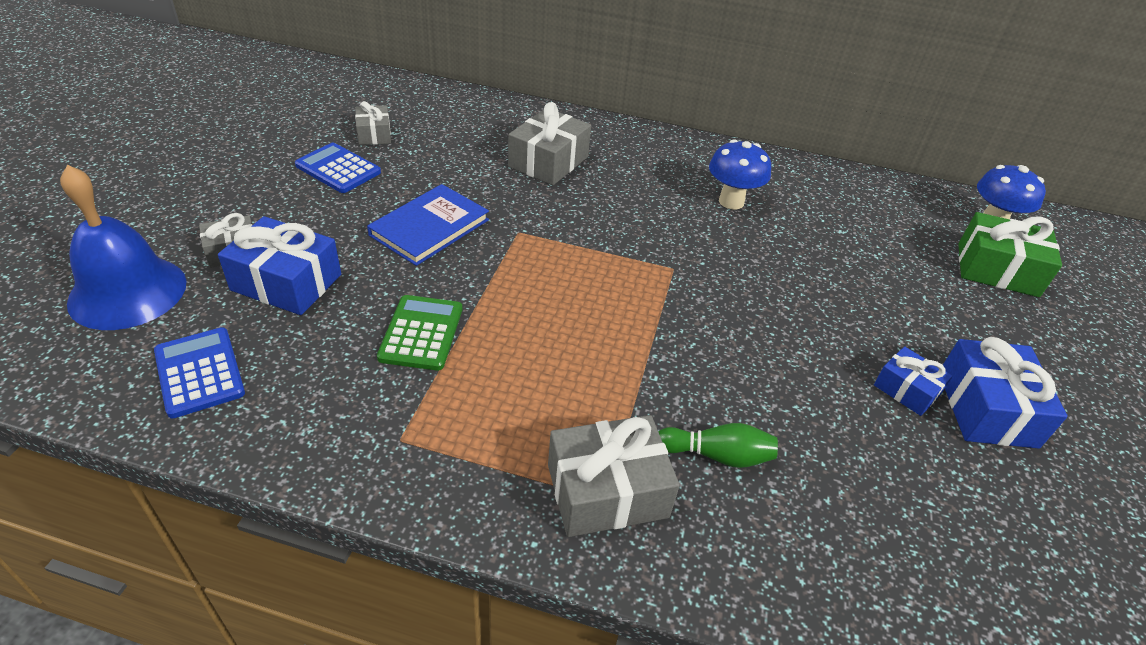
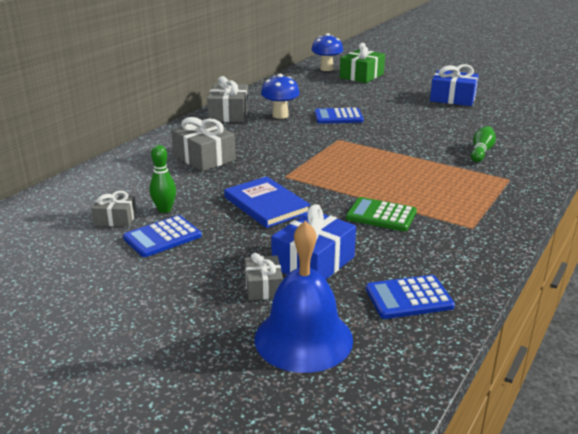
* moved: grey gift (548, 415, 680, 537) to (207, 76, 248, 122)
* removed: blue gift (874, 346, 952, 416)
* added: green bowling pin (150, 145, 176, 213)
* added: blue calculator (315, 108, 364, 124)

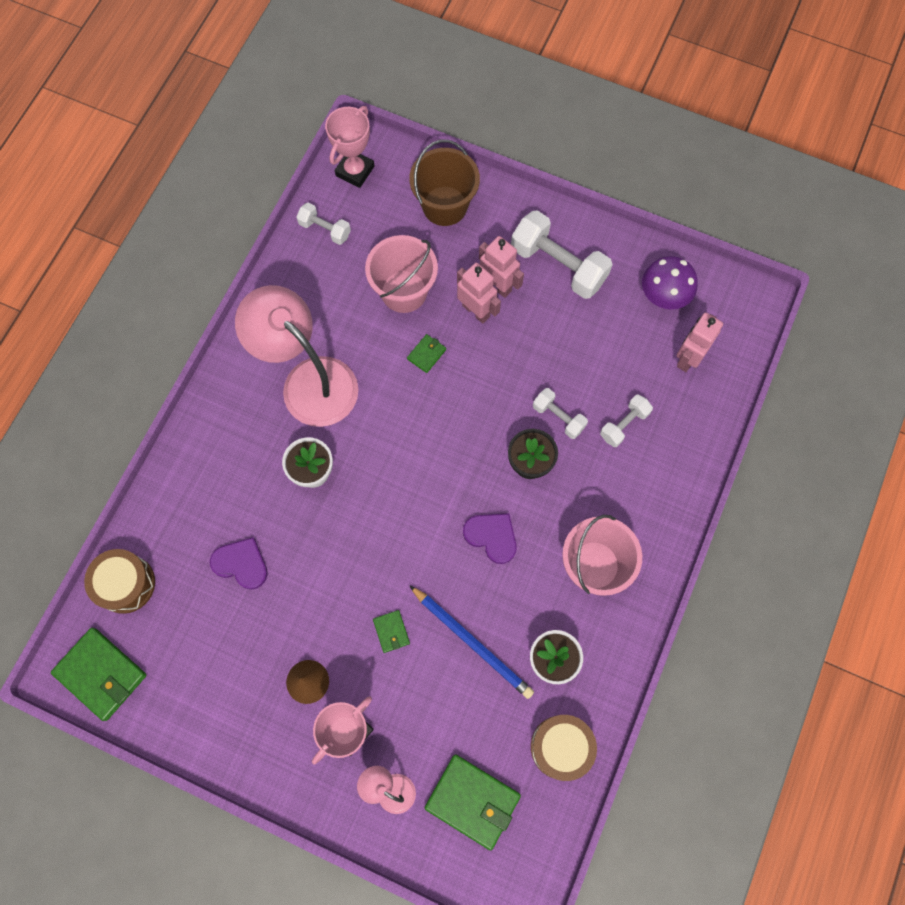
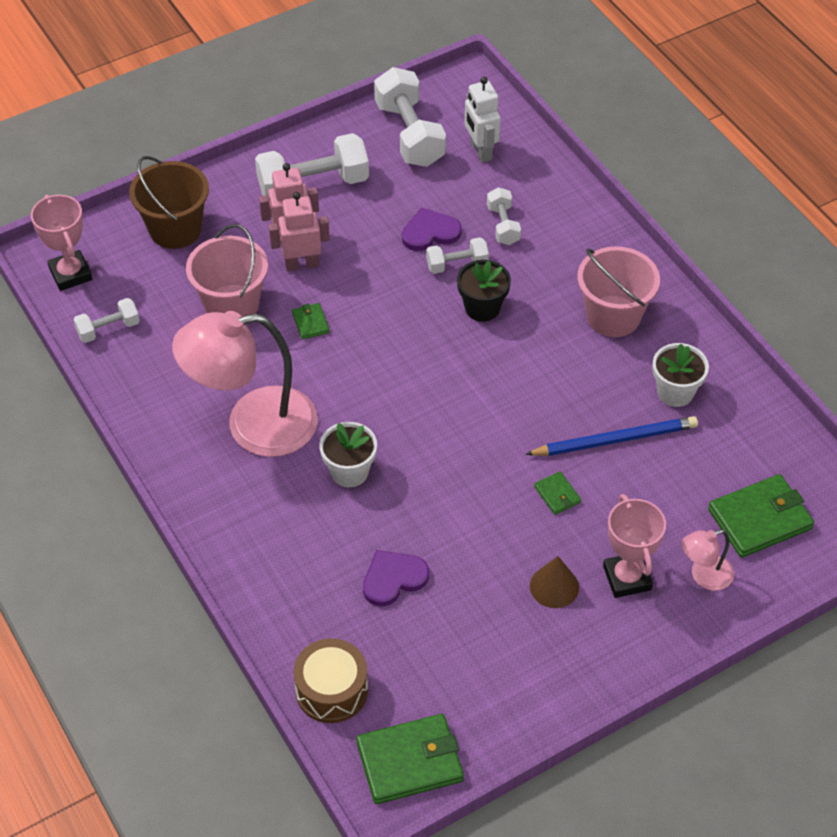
* turned: green wallet (373, 610, 410, 653) = (534, 471, 581, 515) 45 degrees clockwise
* moved: purple heart (463, 513, 517, 564) to (402, 207, 462, 251)
* removed: brown drum (531, 715, 597, 781)
* replaced: purple mushroom (642, 256, 698, 310) to white dumbbell (374, 67, 446, 167)
* recoloured: pink robot (677, 313, 723, 372) to white robot (465, 77, 501, 162)

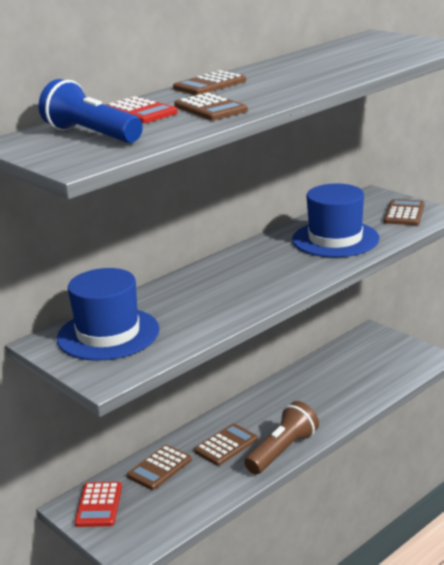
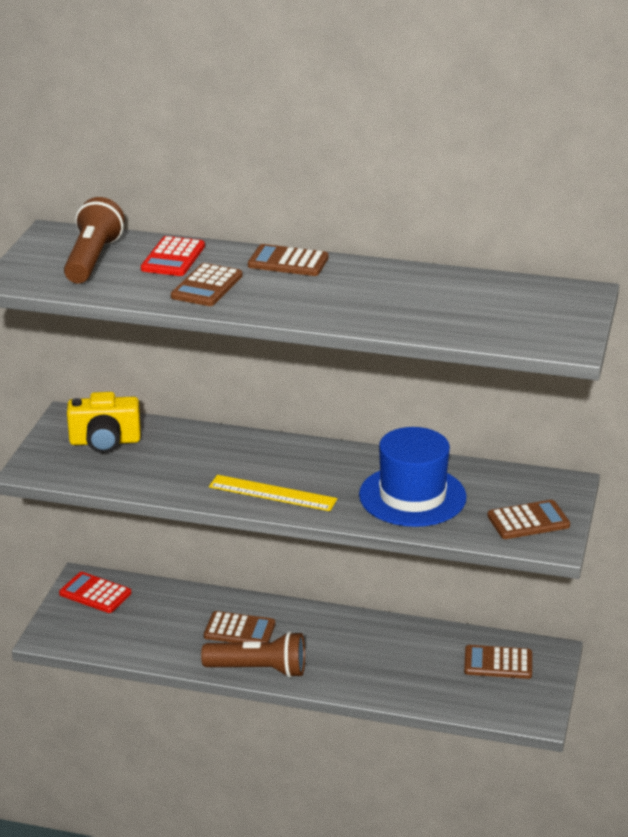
* recoloured: blue flashlight (39, 79, 143, 143) to brown flashlight (64, 197, 124, 283)
* replaced: blue hat (57, 268, 160, 361) to yellow camera (67, 392, 141, 453)
* turned: red calculator (75, 482, 122, 527) = (59, 572, 131, 613) 60 degrees clockwise
* moved: brown calculator (127, 445, 192, 490) to (464, 645, 532, 679)
* added: yellow ruler (209, 475, 337, 511)

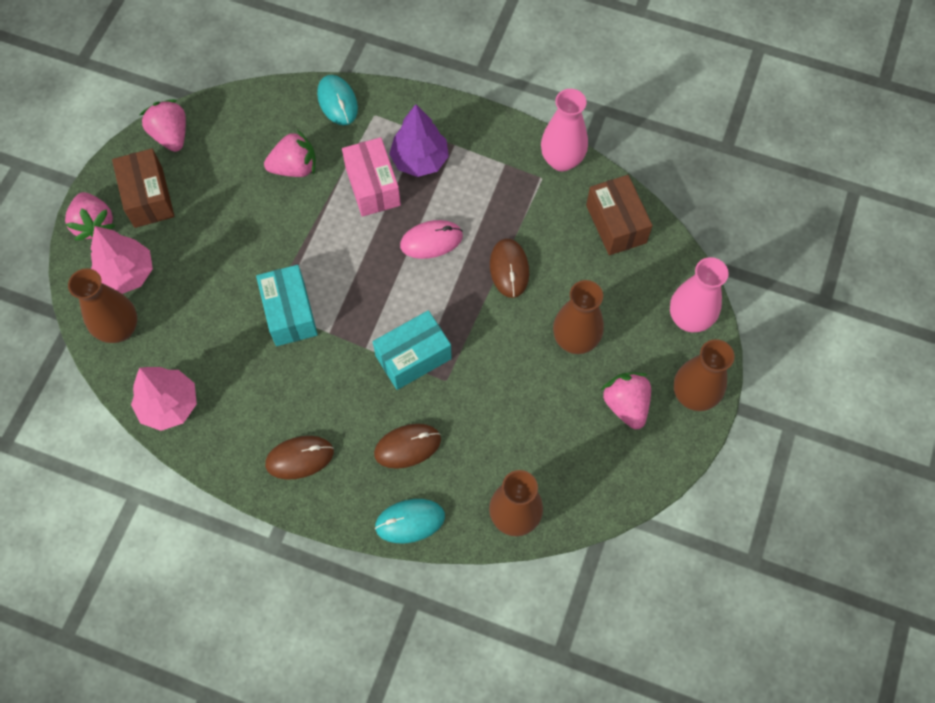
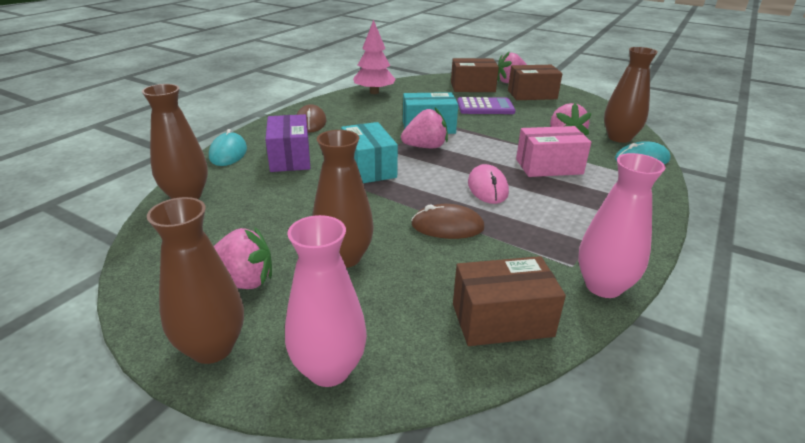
* moved: brown vase (68, 268, 137, 343) to (604, 47, 658, 143)
* replaced: pink tree (91, 226, 153, 294) to brown box (451, 58, 499, 92)
* moved: pink strawberry (140, 99, 186, 152) to (401, 108, 448, 148)
* replaced: brown mouse (374, 424, 441, 469) to purple box (265, 114, 310, 172)
* removed: purple tree (389, 104, 449, 177)
* added: purple calculator (457, 97, 516, 114)

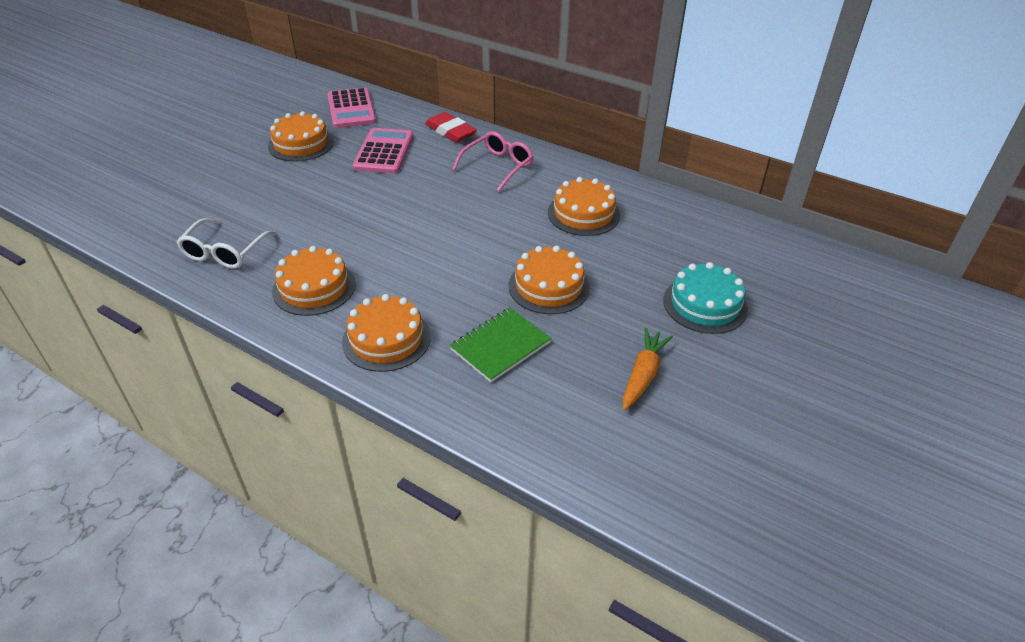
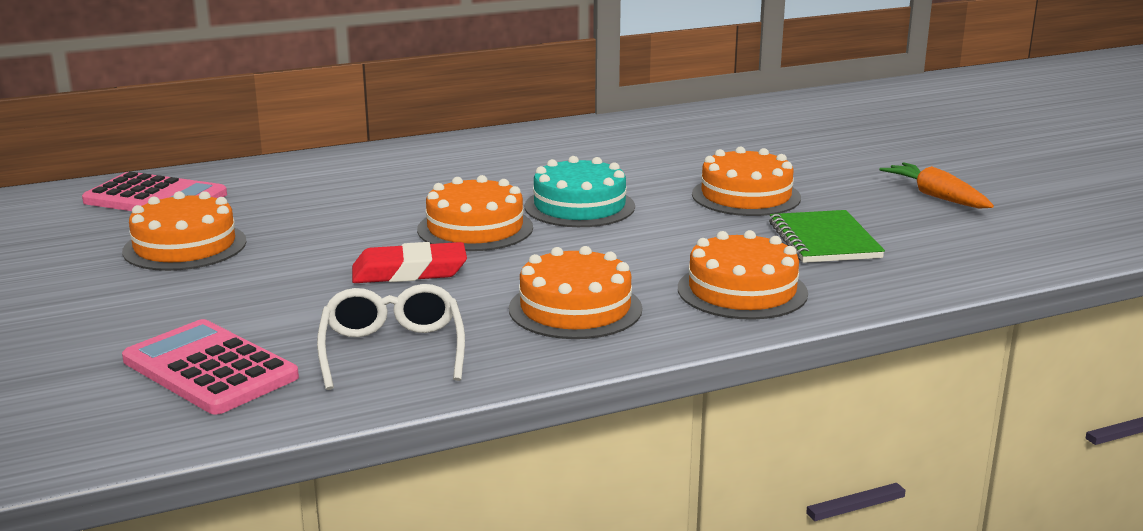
* turned: white glasses (176, 218, 276, 269) = (317, 284, 465, 390) 150 degrees counterclockwise
* moved: pink calculator (353, 128, 413, 174) to (122, 319, 299, 415)
* moved: red eraser (425, 112, 477, 143) to (352, 242, 467, 283)
* removed: pink glasses (452, 131, 534, 192)
* moved: orange cake (548, 177, 620, 236) to (417, 175, 533, 251)
* moved: turquoise cake (663, 262, 748, 334) to (525, 156, 635, 227)

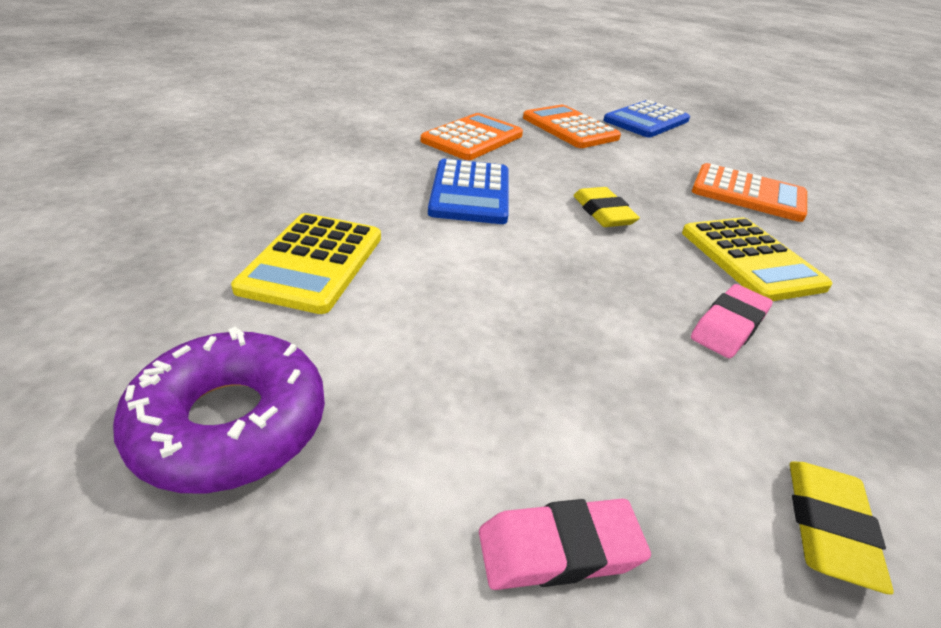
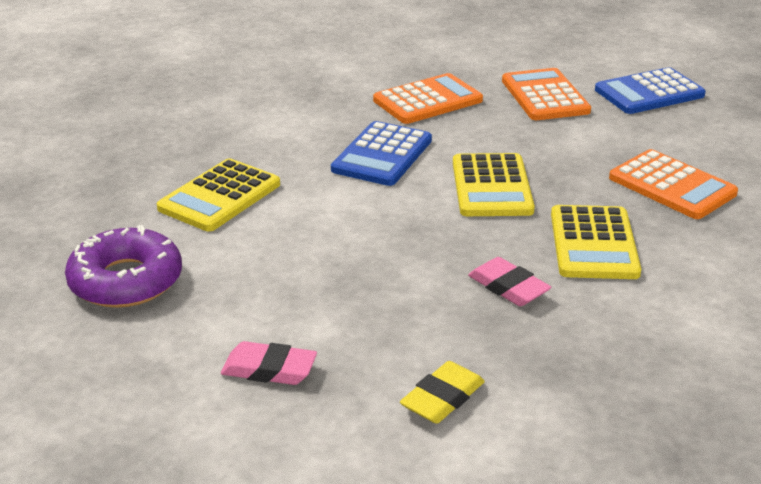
* replaced: yellow eraser (573, 187, 640, 227) to yellow calculator (453, 153, 535, 216)
* turned: pink eraser (691, 284, 773, 358) = (468, 257, 551, 306) 75 degrees clockwise

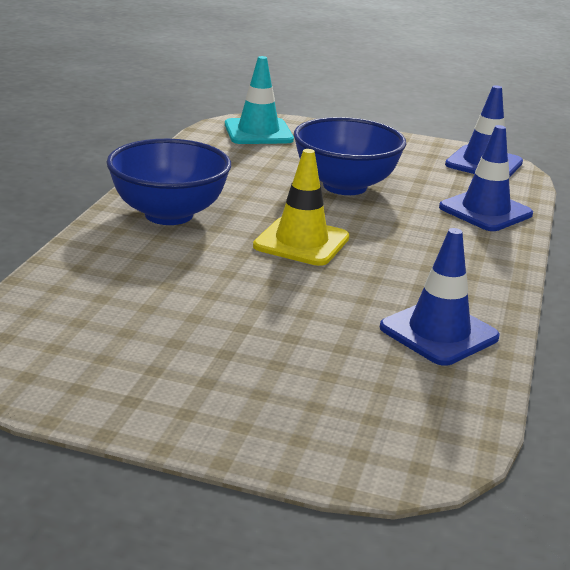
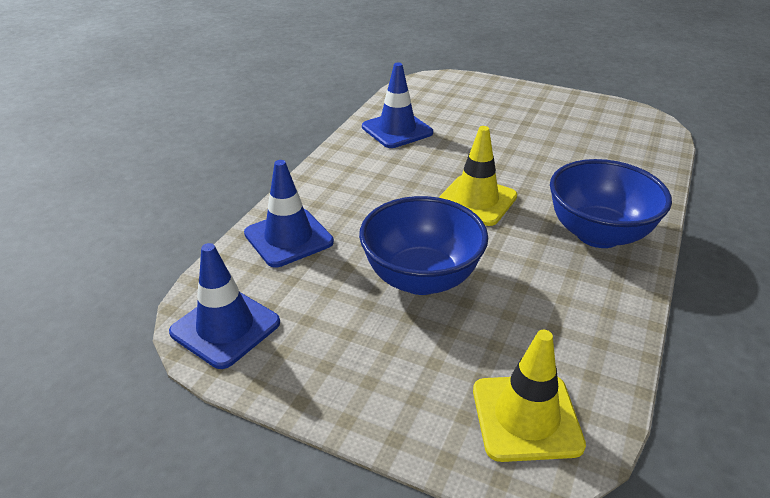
* recoloured: turquoise traffic cone (225, 56, 294, 144) to yellow traffic cone (473, 330, 586, 462)

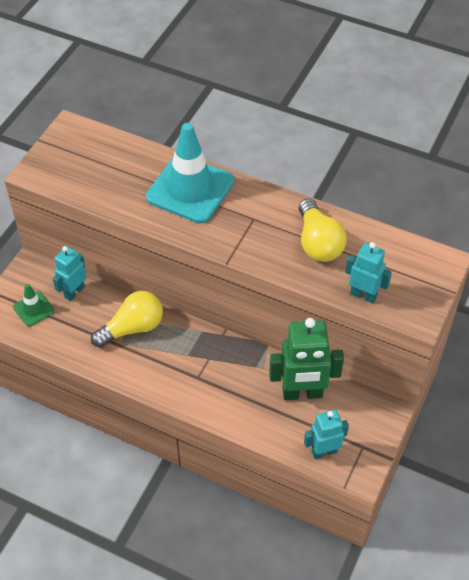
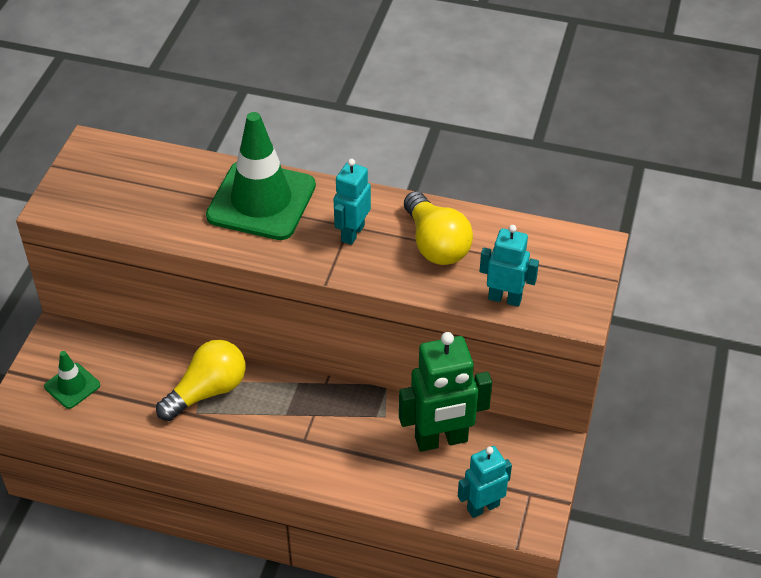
* moved: turquoise robot (53, 246, 87, 301) to (334, 159, 371, 245)
* recoloured: turquoise traffic cone (146, 123, 235, 223) to green traffic cone (206, 112, 316, 240)

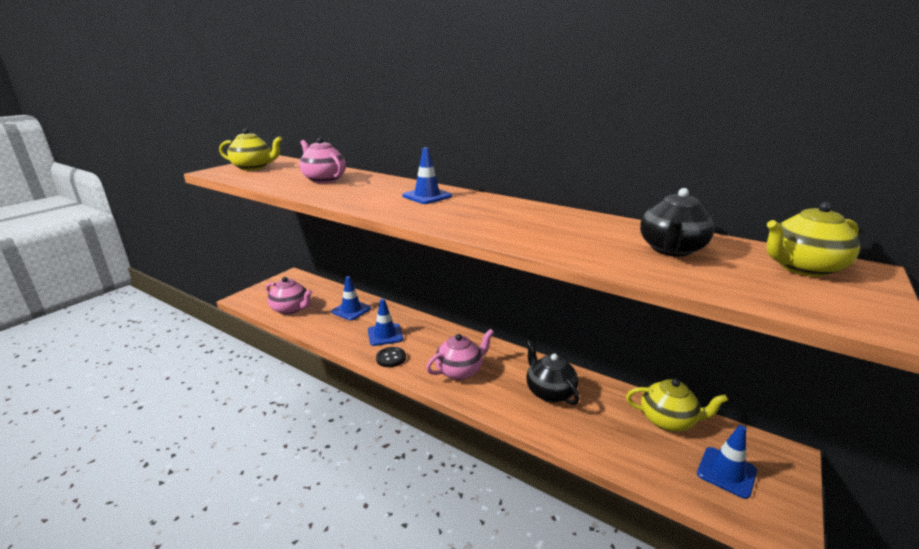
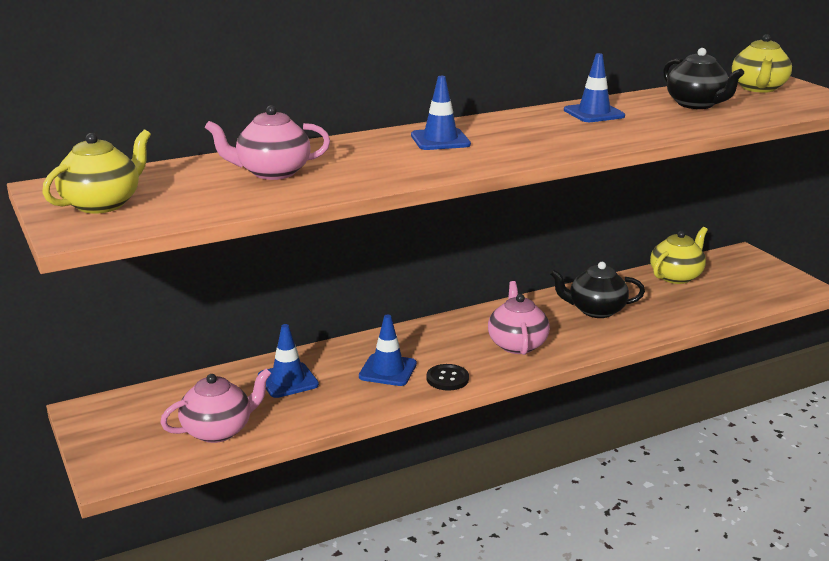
* moved: blue traffic cone (697, 425, 757, 499) to (564, 53, 625, 122)

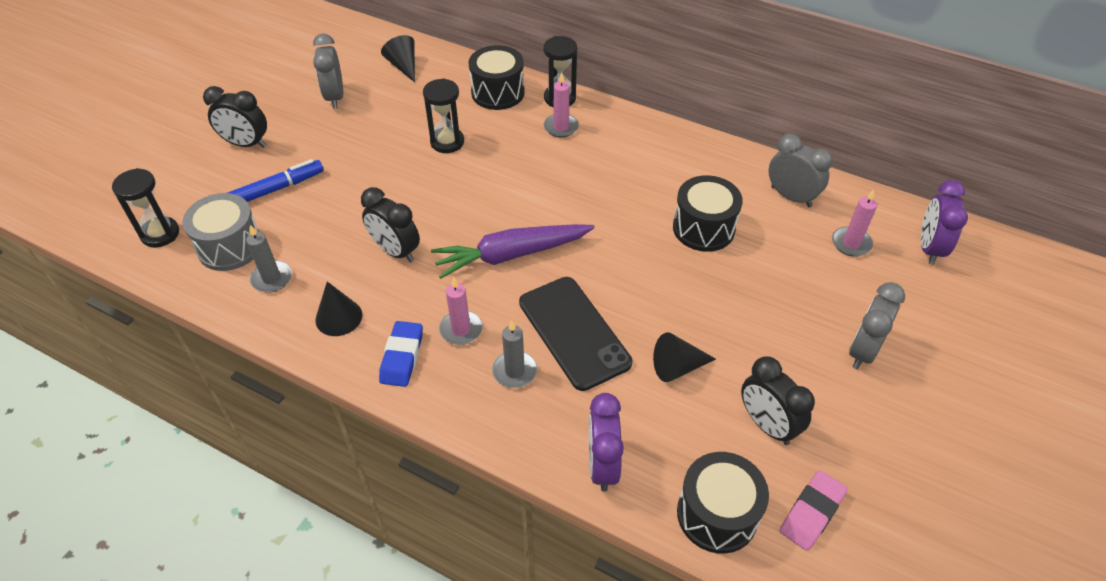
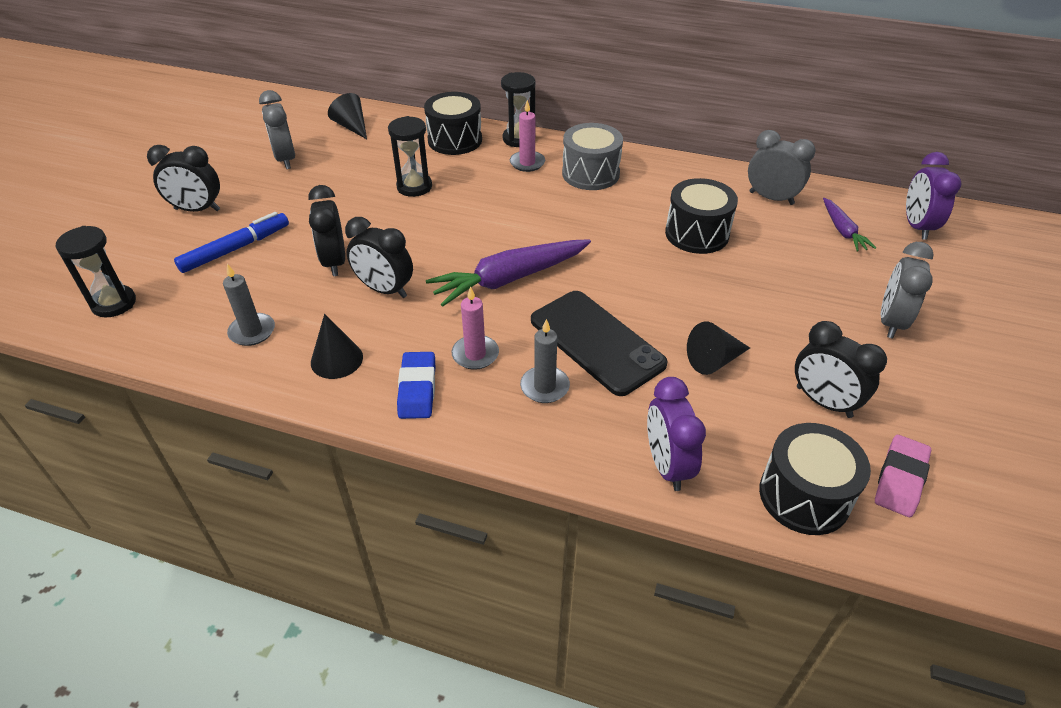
* moved: grey drum (182, 193, 259, 271) to (562, 123, 623, 190)
* replaced: pink candle (832, 189, 877, 257) to purple carrot (823, 198, 876, 252)
* added: black clock (309, 185, 345, 276)

